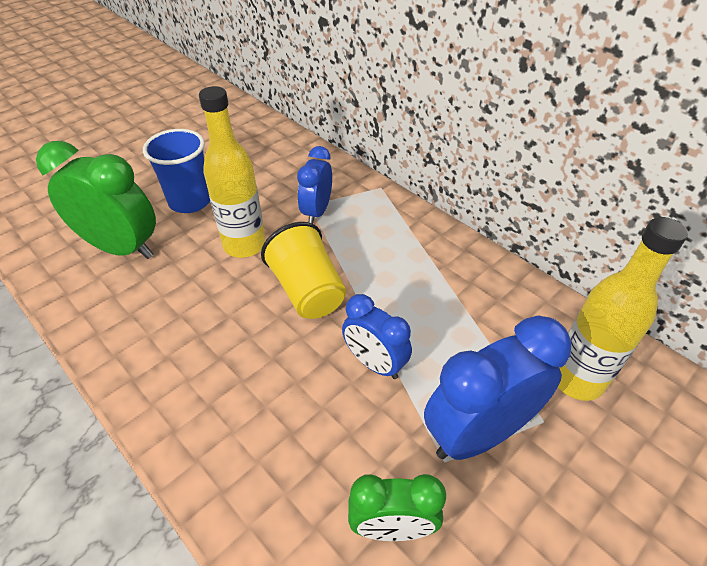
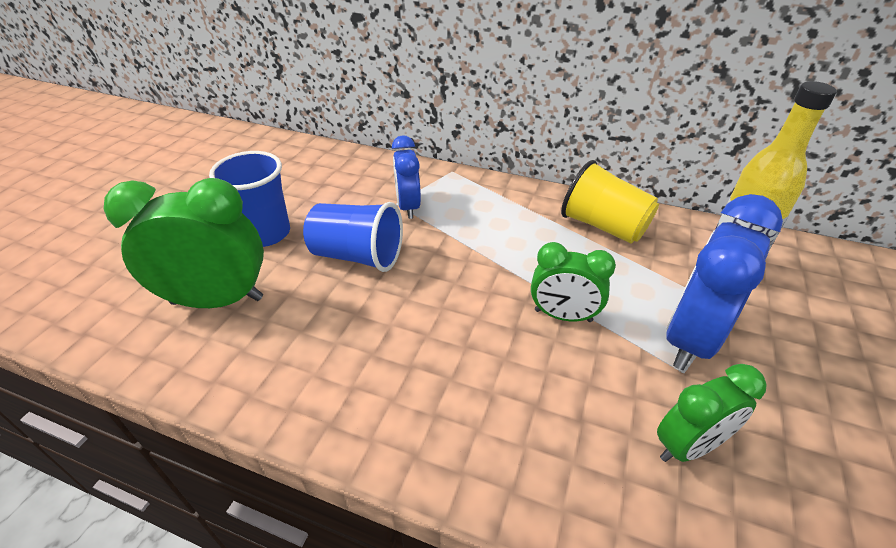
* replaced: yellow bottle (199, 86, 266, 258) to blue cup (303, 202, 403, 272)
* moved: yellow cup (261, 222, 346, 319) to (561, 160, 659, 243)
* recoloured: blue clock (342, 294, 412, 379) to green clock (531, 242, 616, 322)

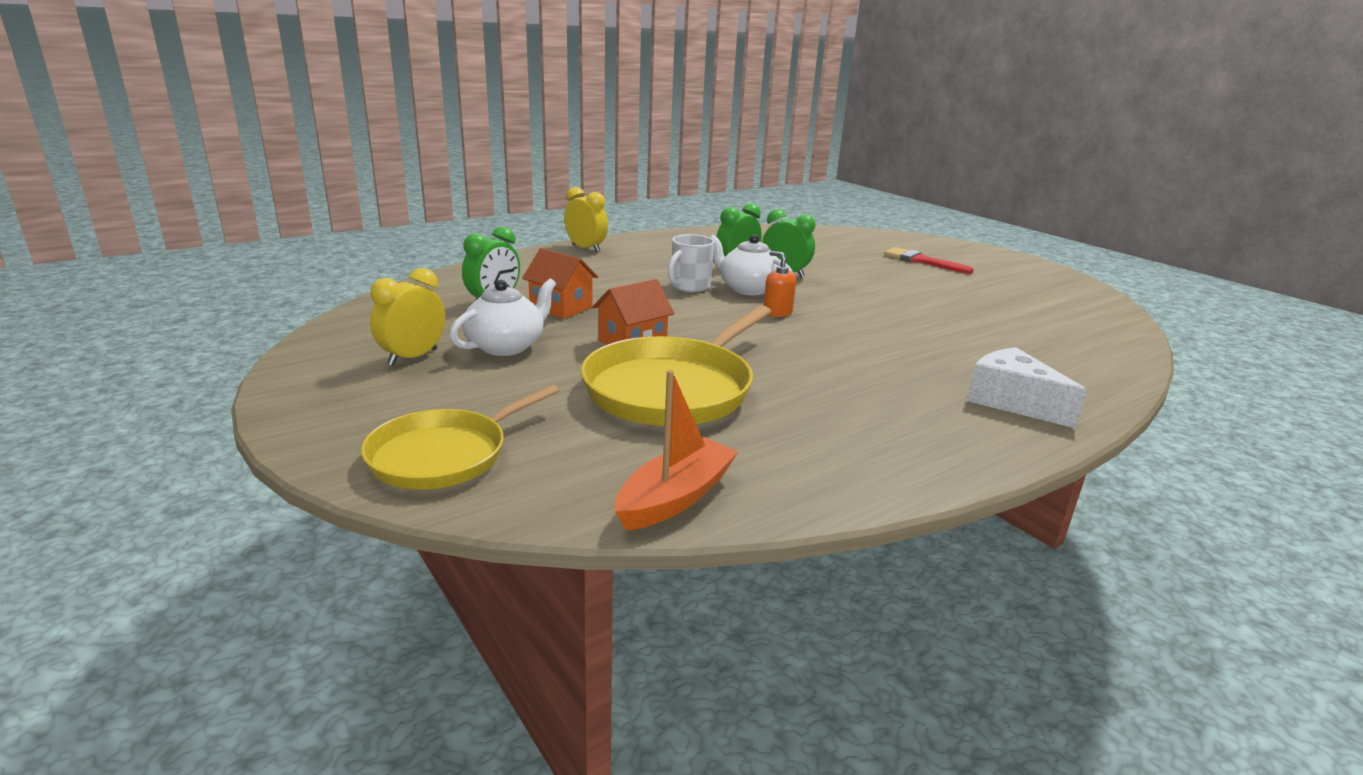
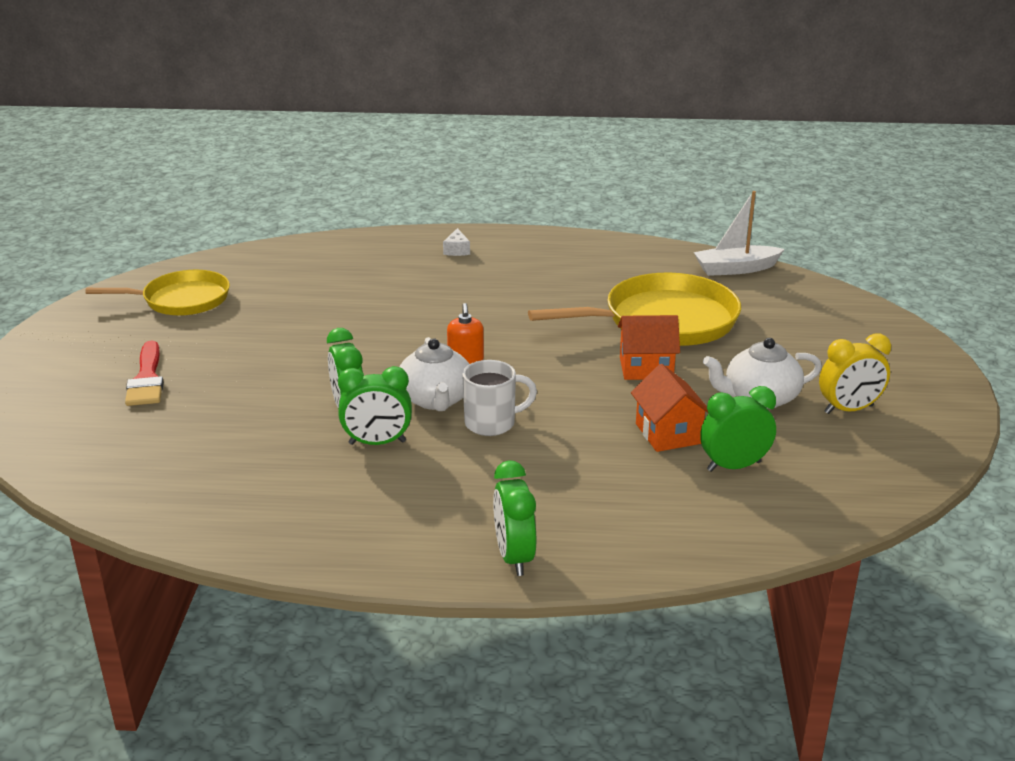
* moved: yellow pan (361, 384, 560, 490) to (85, 270, 230, 316)
* recoloured: yellow clock (564, 187, 608, 253) to green clock (493, 460, 536, 576)
* recoloured: orange boat (615, 370, 738, 531) to white boat (694, 191, 785, 276)
* resized: white cheese (967, 347, 1087, 428) = (443, 228, 470, 256) x0.50

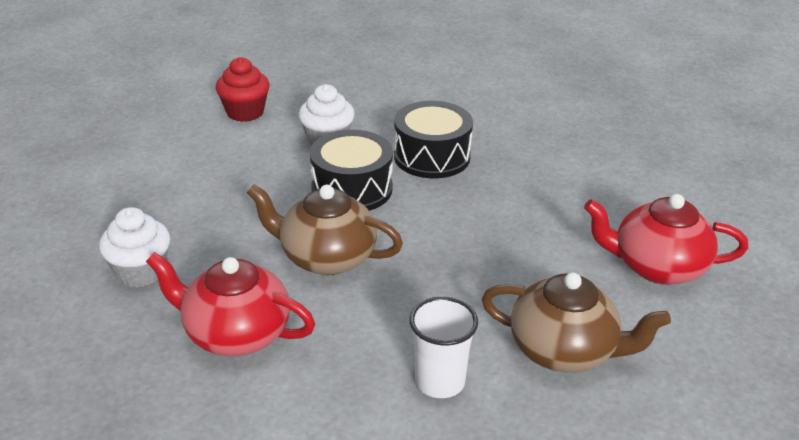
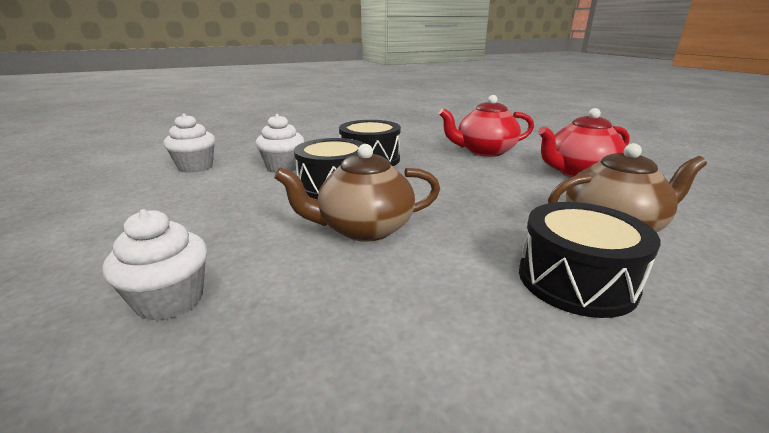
* moved: red teapot (146, 252, 315, 356) to (439, 95, 534, 157)
* recoloured: red cupcake (216, 57, 270, 122) to white cupcake (163, 114, 215, 173)
* replaced: white cup (409, 297, 478, 398) to black drum (519, 202, 661, 318)

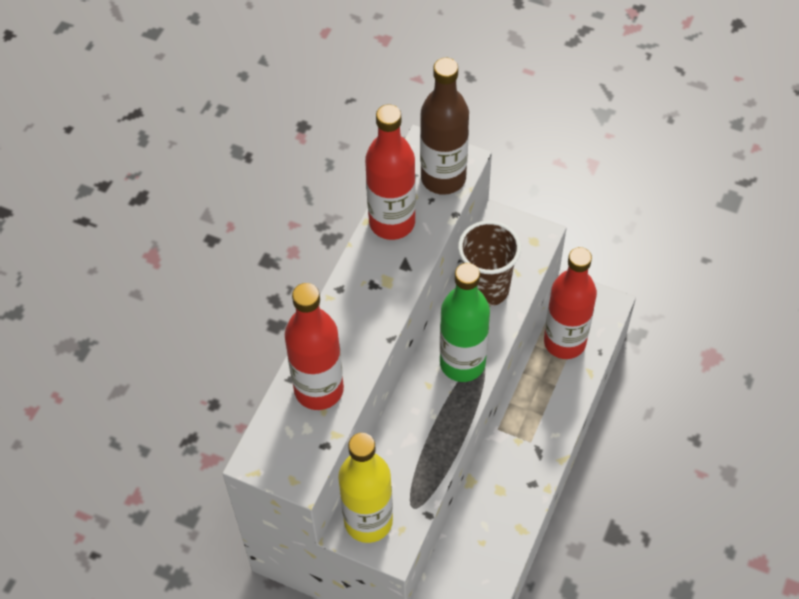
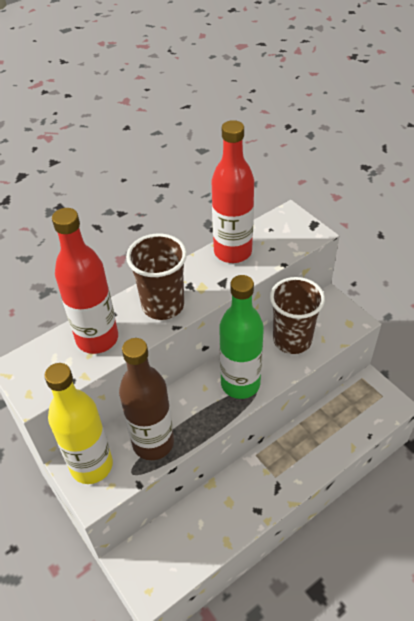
* moved: brown bottle (420, 58, 469, 195) to (119, 338, 174, 460)
* removed: red bottle (544, 247, 597, 359)
* added: brown cup (126, 233, 187, 320)

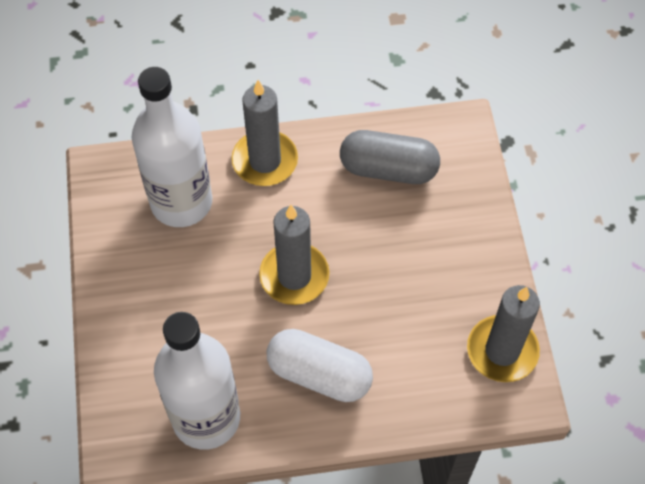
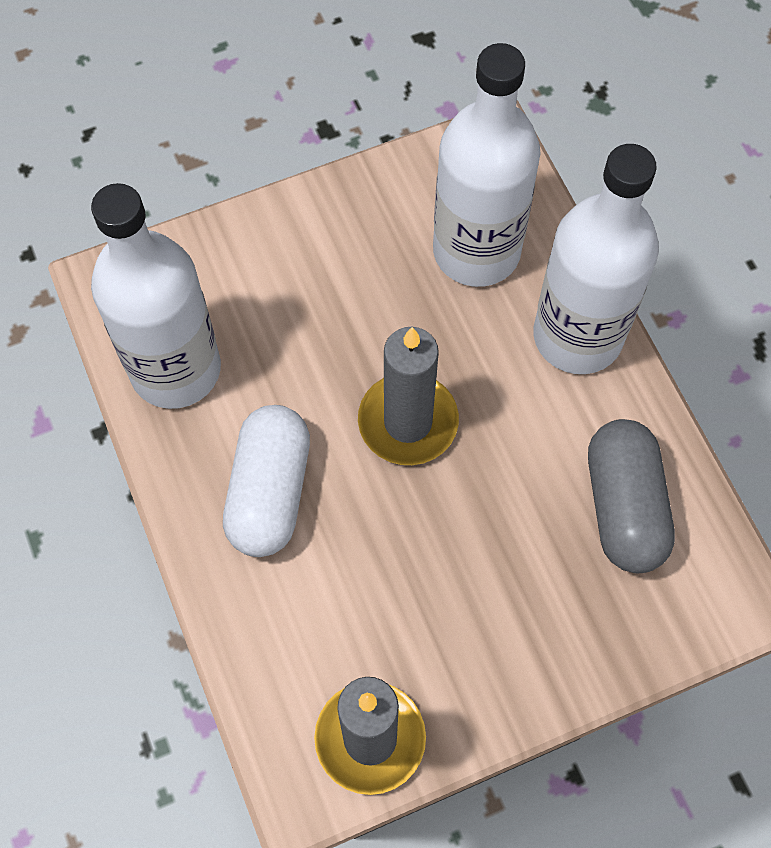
* replaced: grey candle (232, 80, 298, 186) to white bottle (533, 144, 659, 374)

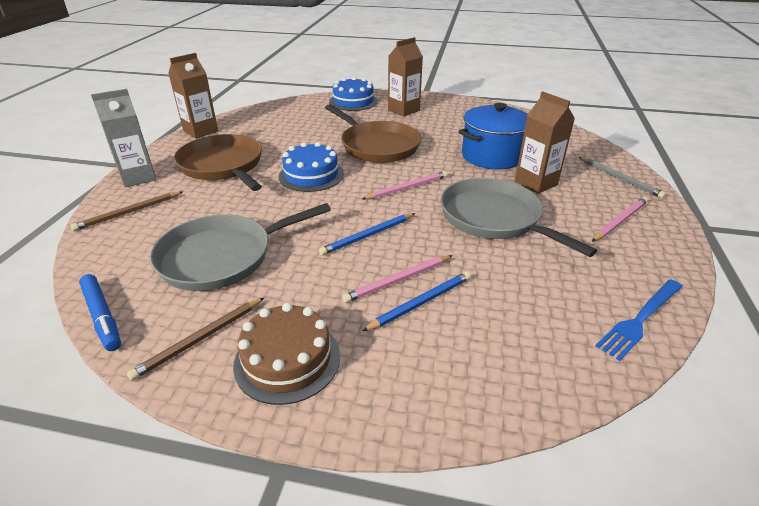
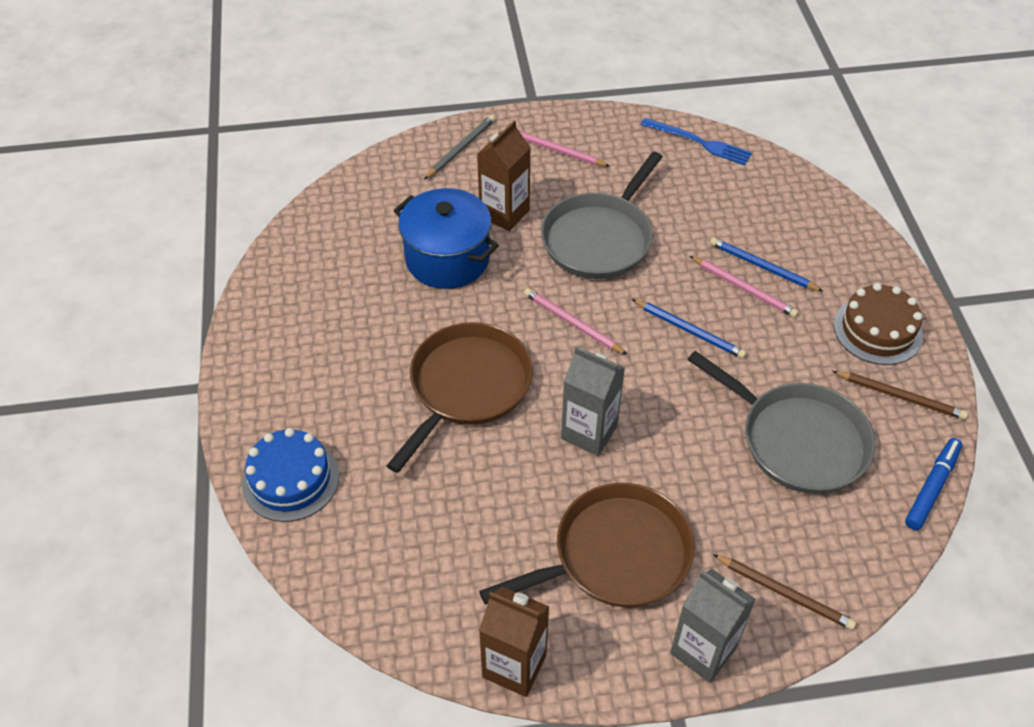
* turned: brown pan (174, 134, 262, 191) = (479, 483, 695, 607) 150 degrees counterclockwise
* replaced: blue cake (279, 142, 344, 192) to grey carton (561, 347, 625, 456)
* removed: brown carton (388, 37, 423, 117)

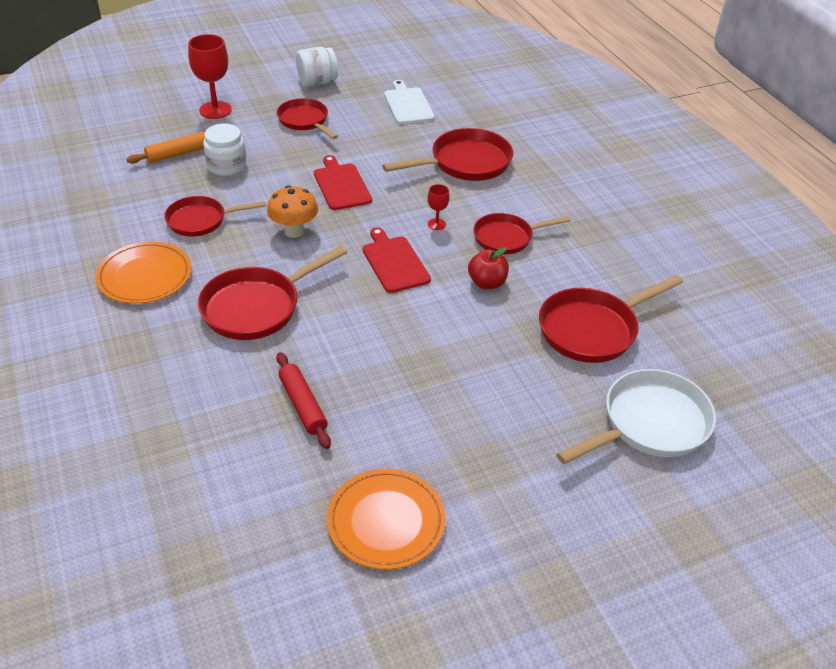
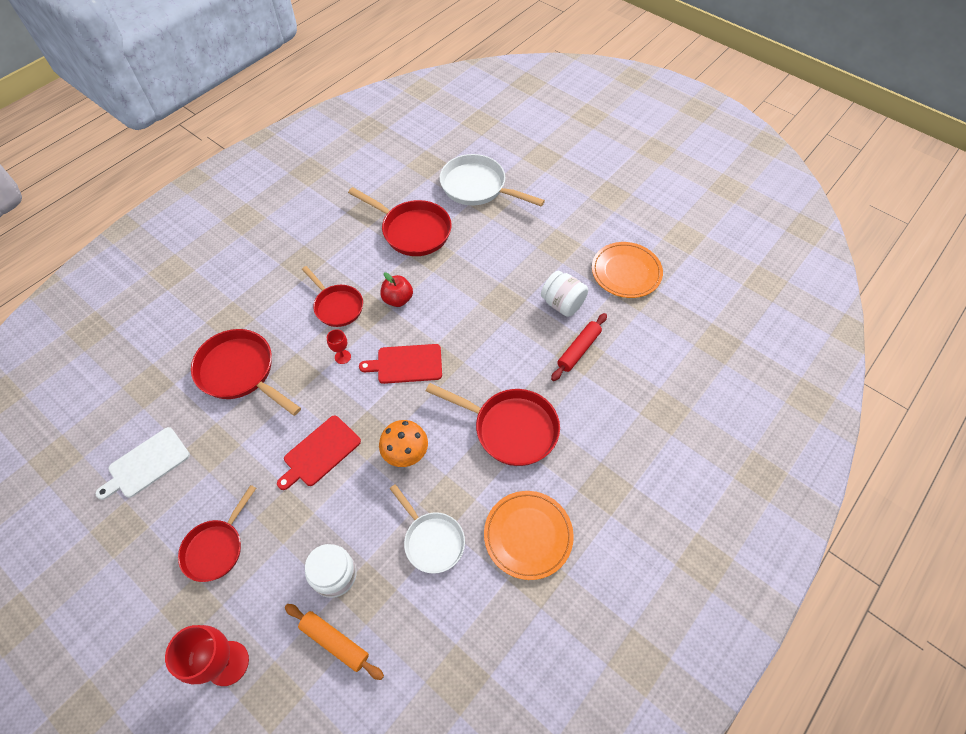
* recoloured: red pan (164, 196, 265, 237) to white pan (390, 484, 465, 574)
* moved: white jar (296, 47, 338, 86) to (541, 271, 588, 317)
* turned: red cutting board (362, 227, 431, 293) = (359, 344, 442, 384) 45 degrees clockwise

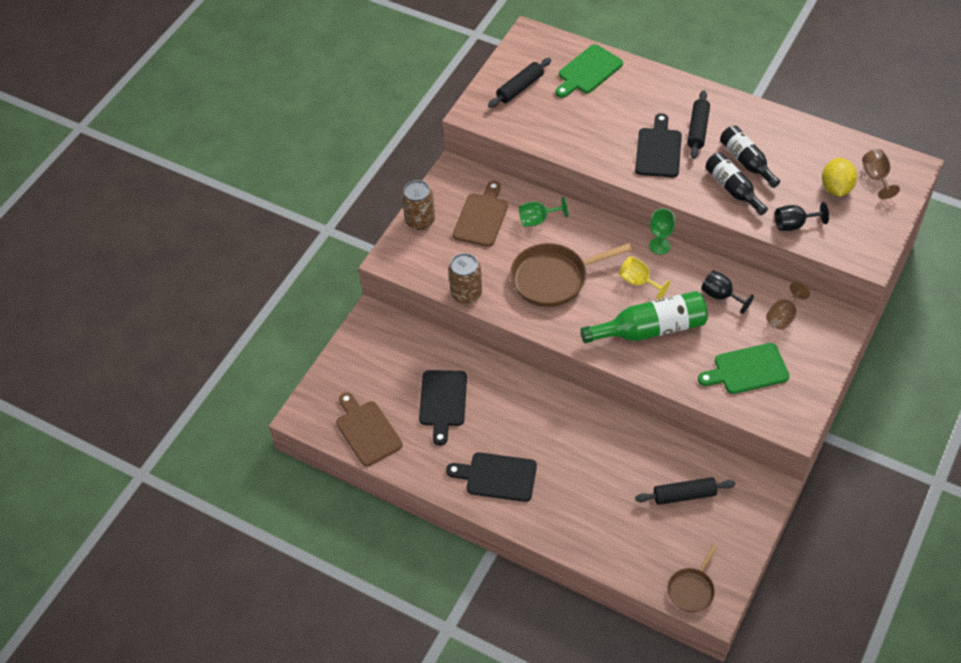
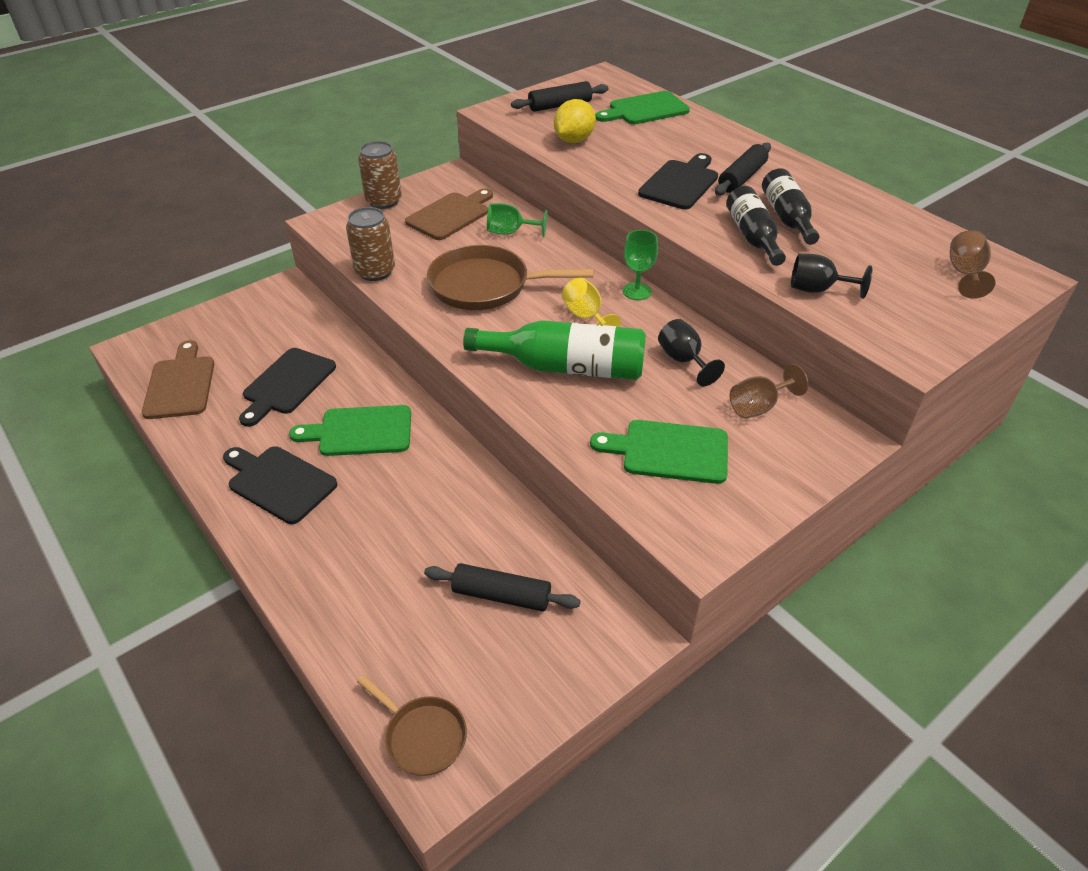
* turned: brown pan (667, 544, 717, 612) = (357, 675, 467, 776) 105 degrees counterclockwise
* moved: yellow lemon (822, 158, 857, 197) to (554, 99, 596, 143)
* added: green cutting board (289, 405, 411, 456)

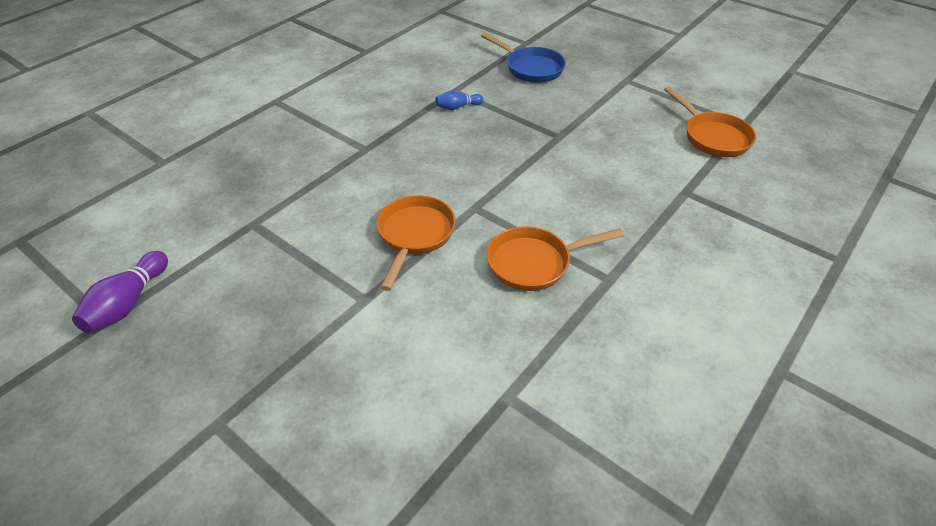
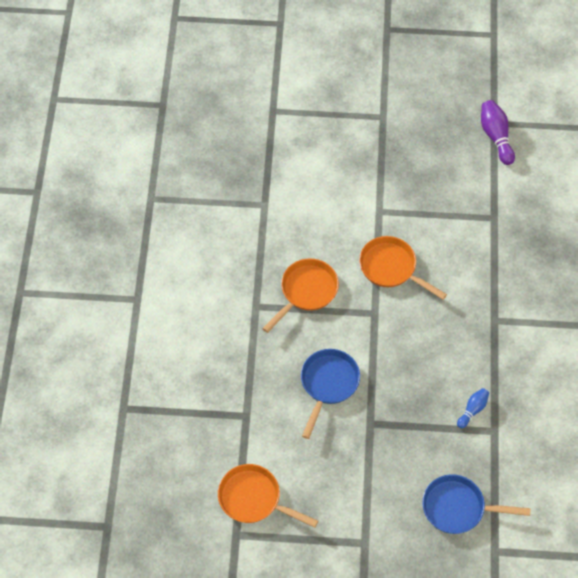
* turned: orange pan (377, 195, 456, 291) = (359, 236, 447, 299) 150 degrees clockwise
* added: blue pan (301, 349, 360, 439)

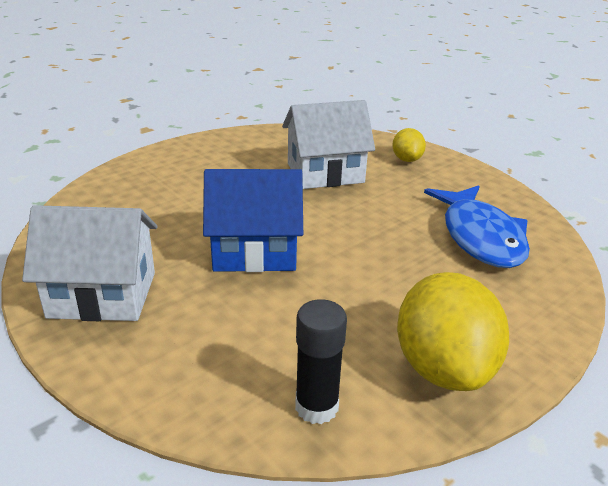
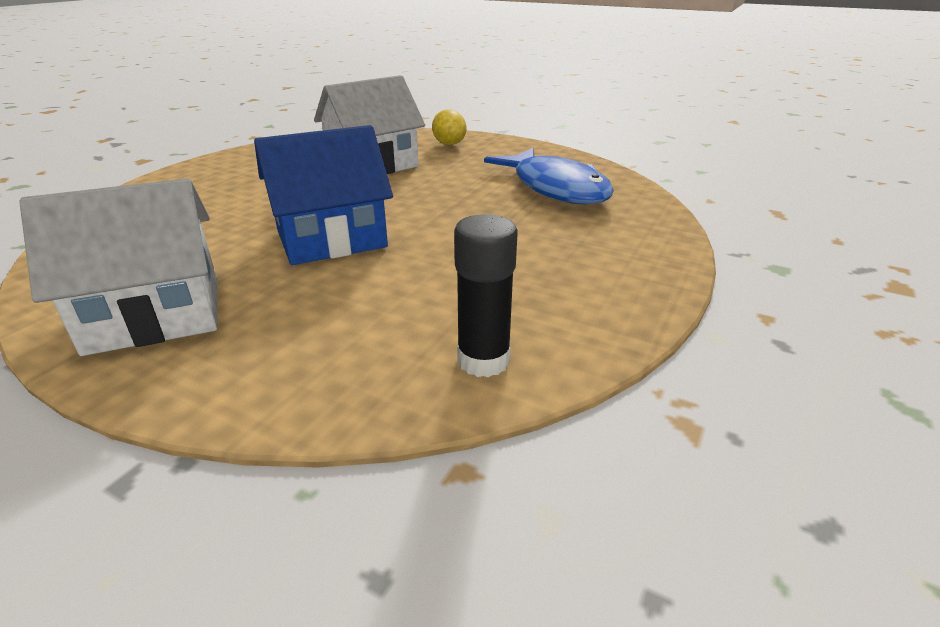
* removed: yellow lemon (397, 272, 509, 391)

